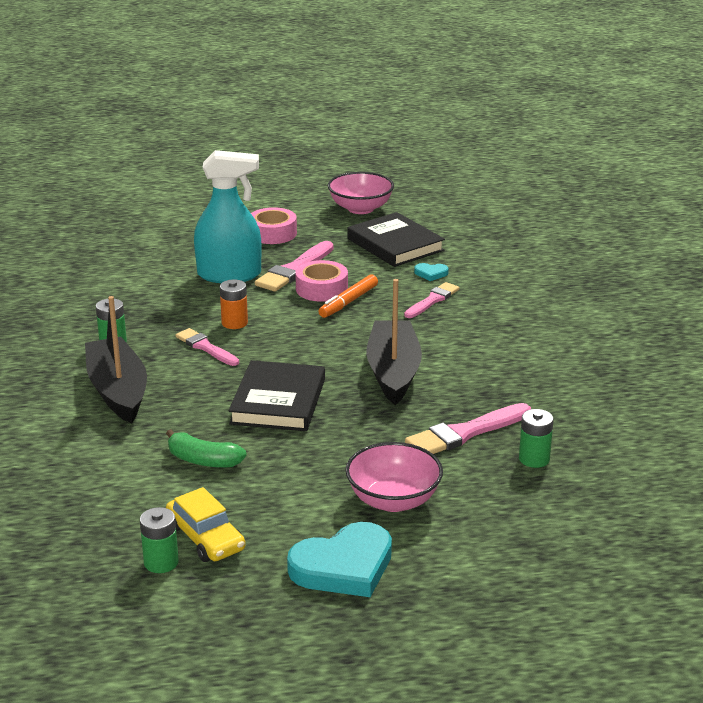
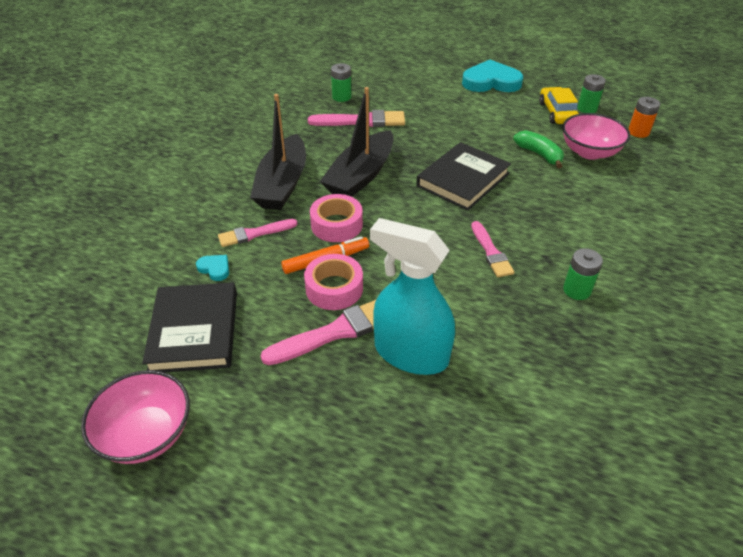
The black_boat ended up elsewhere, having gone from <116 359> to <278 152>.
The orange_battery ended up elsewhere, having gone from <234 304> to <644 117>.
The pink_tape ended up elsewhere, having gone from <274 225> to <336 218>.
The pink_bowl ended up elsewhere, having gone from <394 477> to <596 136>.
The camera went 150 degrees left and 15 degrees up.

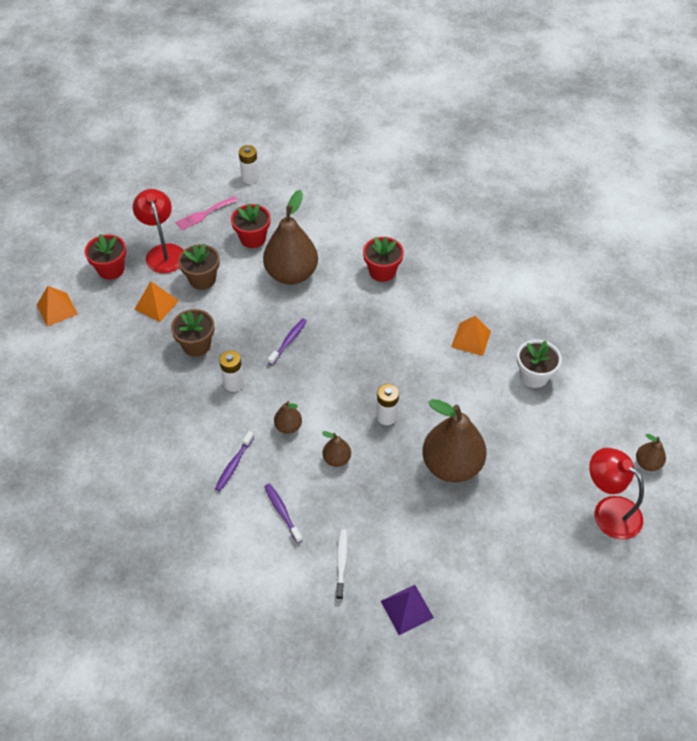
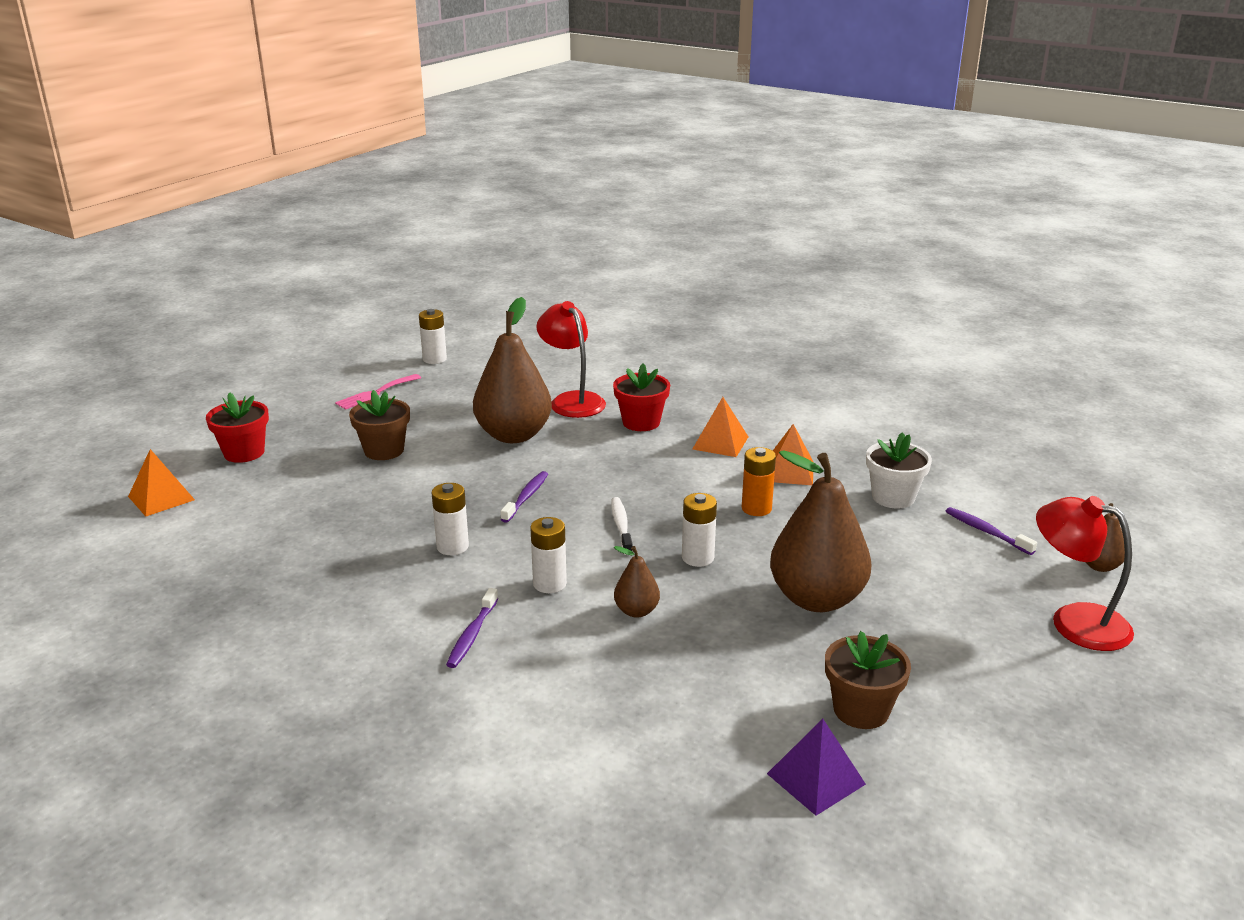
The red_lamp ended up elsewhere, having gone from <158 231> to <571 359>.
The orange_pyramid ended up elsewhere, having gone from <157 301> to <720 427>.
The brown_flower_pot ended up elsewhere, having gone from <192 333> to <868 680>.
The second view lost the red_flower_pot at <251 226>.
The purple_toothbrush ended up elsewhere, having gone from <283 513> to <991 531>.
Where the brown_pear stood at <288 417>, the white_battery came to stand at <548 555>.
The white_toothbrush ended up elsewhere, having gone from <342 564> to <622 526>.
The second view gained the orange_battery at <759 481>.
The camera went 10 degrees left and 25 degrees down.

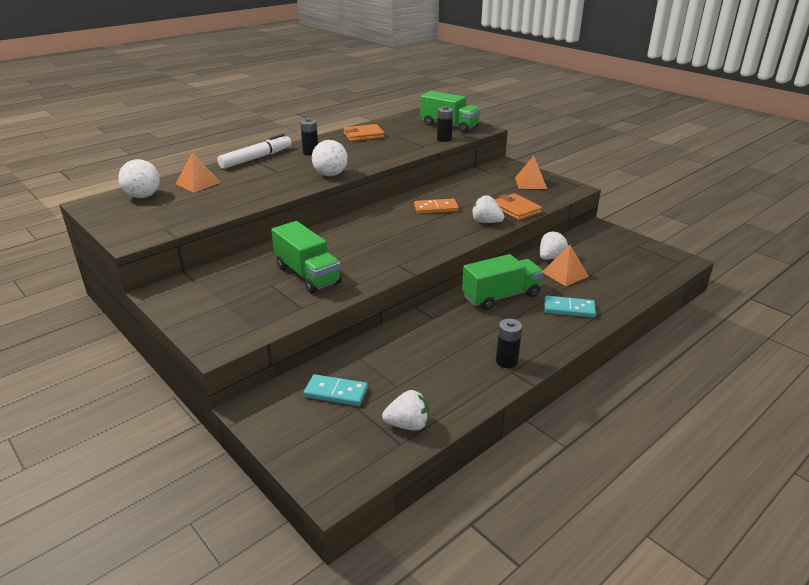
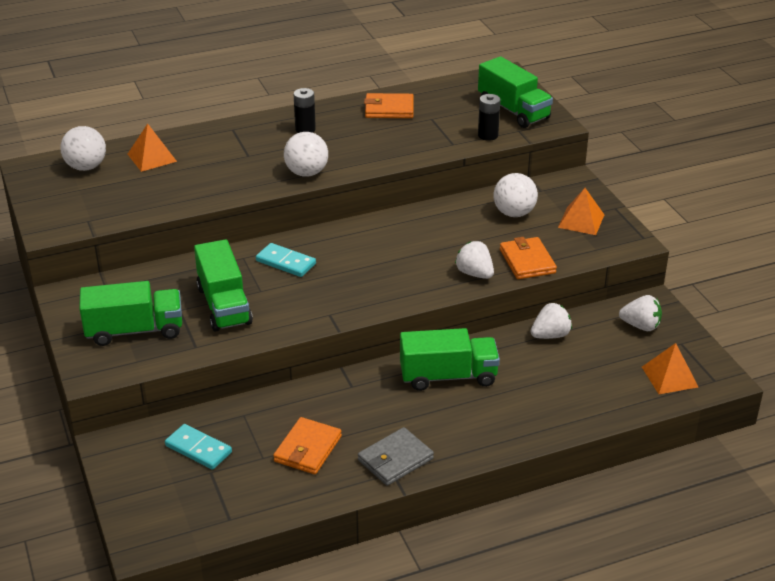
The second view lost the white_marker at <254 151>.
The white_strawberry ended up elsewhere, having gone from <405 410> to <640 313>.
The second view lost the orange_domino at <436 206>.
Where the black_battery stood at <509 343>, the grey_wallet came to stand at <396 456>.
The orange_pyramid ended up elsewhere, having gone from <566 265> to <670 368>.
The turquoise_domino ended up elsewhere, having gone from <570 307> to <286 260>.
The second view gained the green_truck at <130 313>.
The second view gained the orange_wallet at <307 445>.
The second view gained the white_ball at <515 195>.
The camera went 20 degrees right and 5 degrees up.

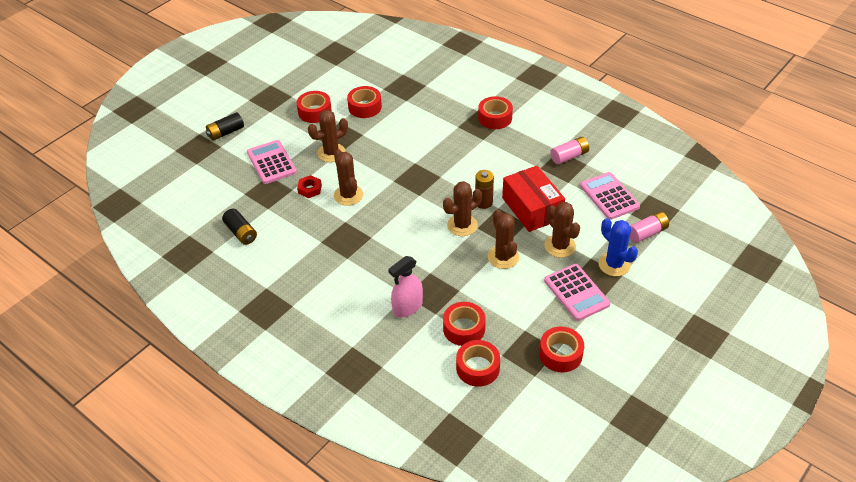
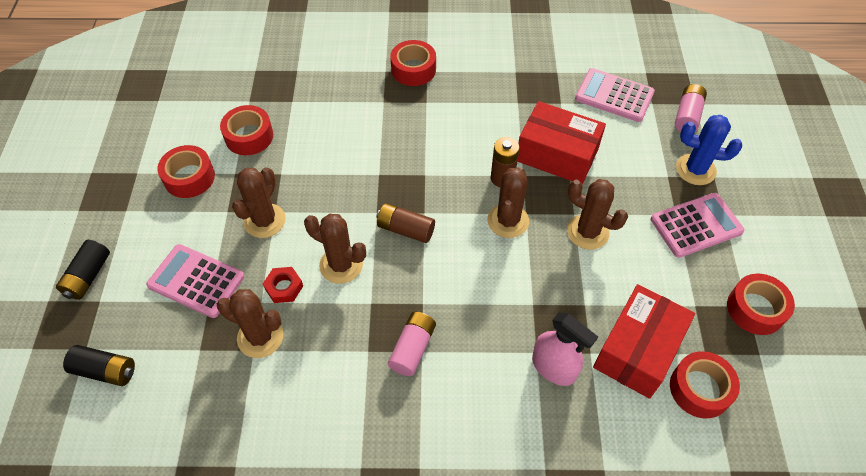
The black_battery ended up elsewhere, having gone from <239 227> to <99 365>.
The pink_spray_bottle at <405 287> ended up facing another way, 60 degrees counterclockwise from before.
Where the red_tape stood at <464 324>, the red_box came to stand at <644 341>.
The brown_cactus ended up elsewhere, having gone from <562 230> to <250 323>.
The pink_calculator at <577 292> ended up facing another way, 45 degrees counterclockwise from before.
The pink_battery ended up elsewhere, having gone from <569 150> to <412 344>.
The second view gained the brown_battery at <405 223>.
The camera went 40 degrees left and 10 degrees up.

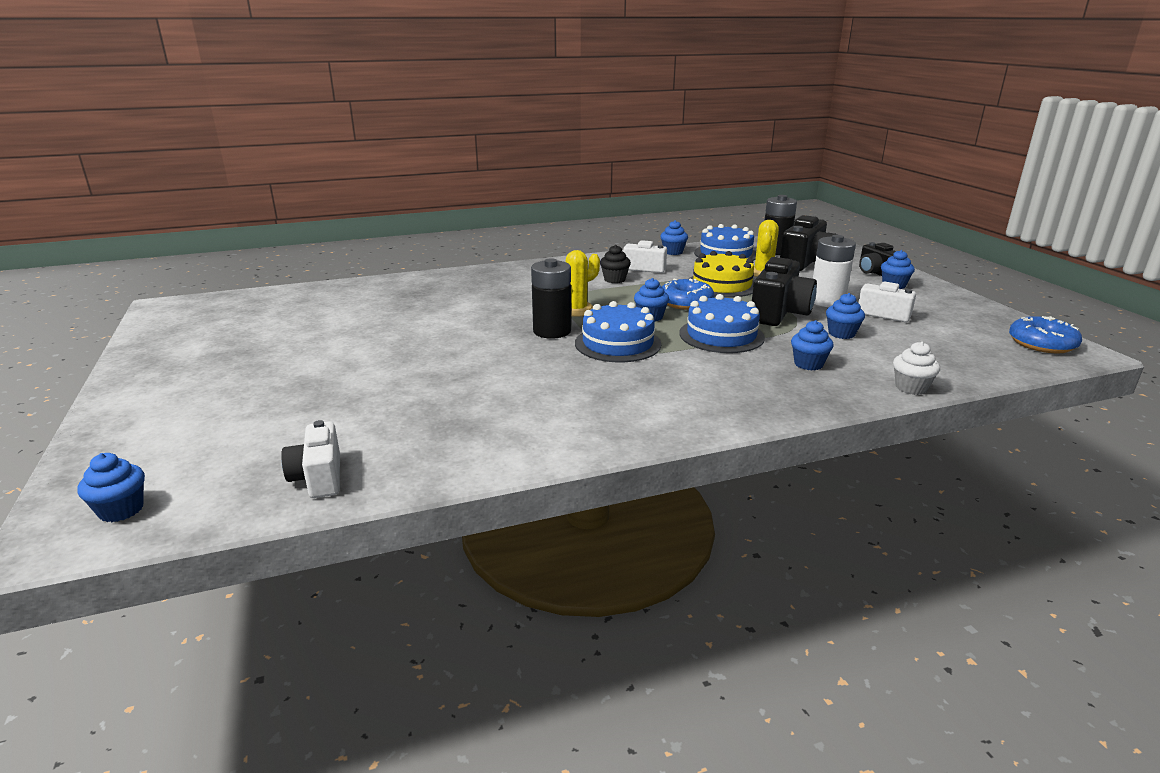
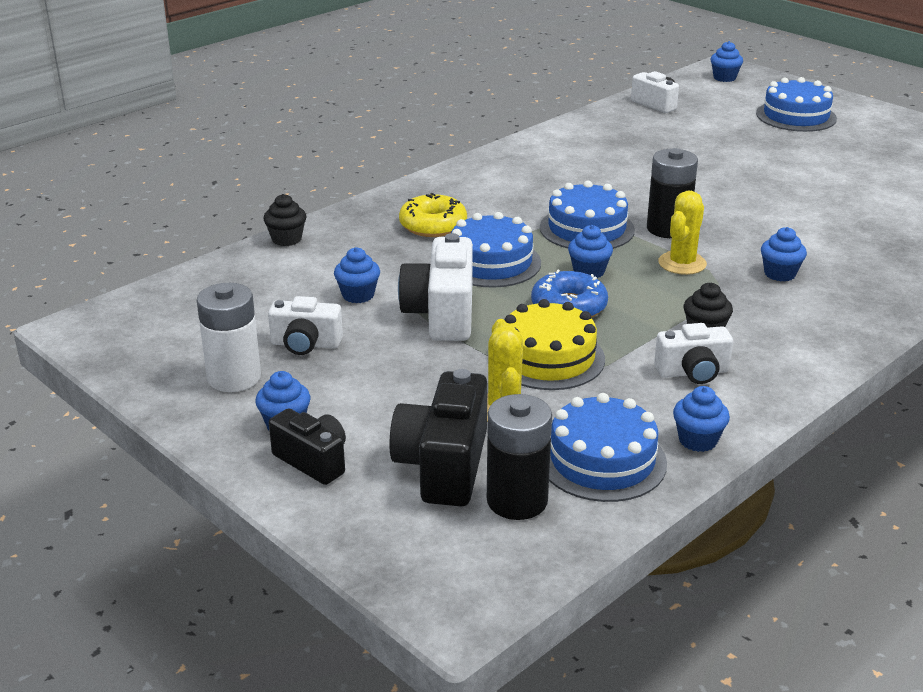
What was the black_camera at <784 291> turned into the white_camera at <435 287>.
The blue_cupcake ended up elsewhere, having gone from <812 345> to <784 254>.
The white_battery ended up elsewhere, having gone from <834 271> to <229 337>.
What was the white_cupcake at <916 368> turned into the black_cupcake at <285 220>.
The second view lost the blue_donut at <1045 334>.
The second view gained the yellow_donut at <433 215>.
The second view gained the blue_cake at <796 104>.
The camera went 155 degrees right and 5 degrees up.

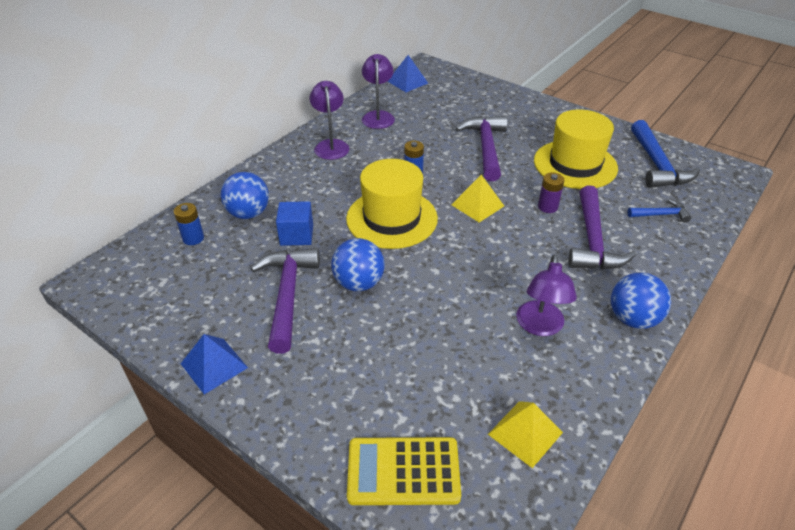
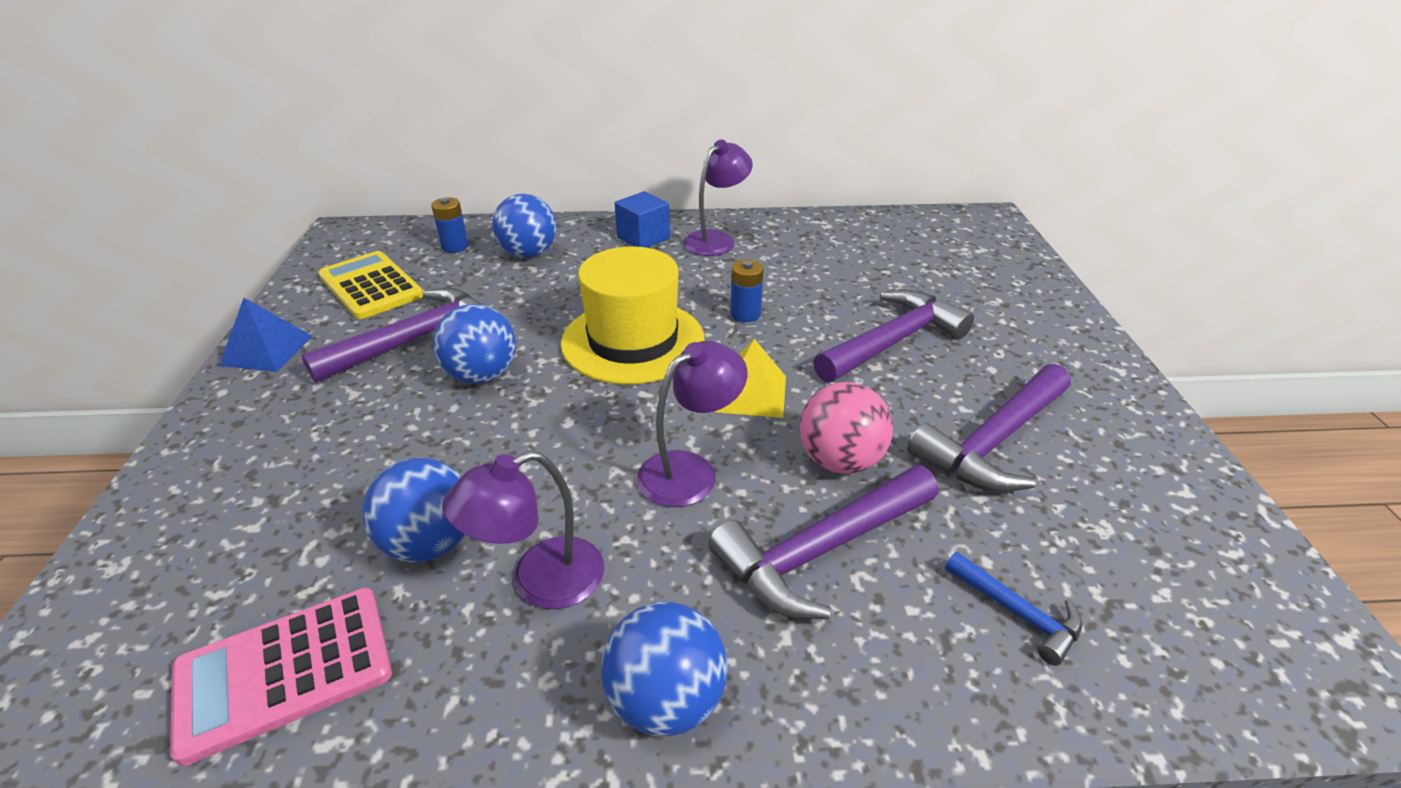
The blue_cube ended up elsewhere, having gone from <294 223> to <642 219>.
The yellow_calculator ended up elsewhere, having gone from <404 471> to <370 285>.
The purple_lamp ended up elsewhere, having gone from <378 91> to <692 424>.
The second view lost the blue_pyramid at <407 73>.
Where the yellow_pyramid stood at <525 434>, the pink_calculator came to stand at <281 677>.
Where the yellow_hat stood at <576 149>, the purple_hammer came to stand at <989 428>.
Where the purple_battery stood at <551 192>, the pink_ball came to stand at <846 428>.
The second view lost the blue_hammer at <665 154>.
The second view gained the blue_ball at <413 510>.
The camera went 50 degrees right and 5 degrees down.

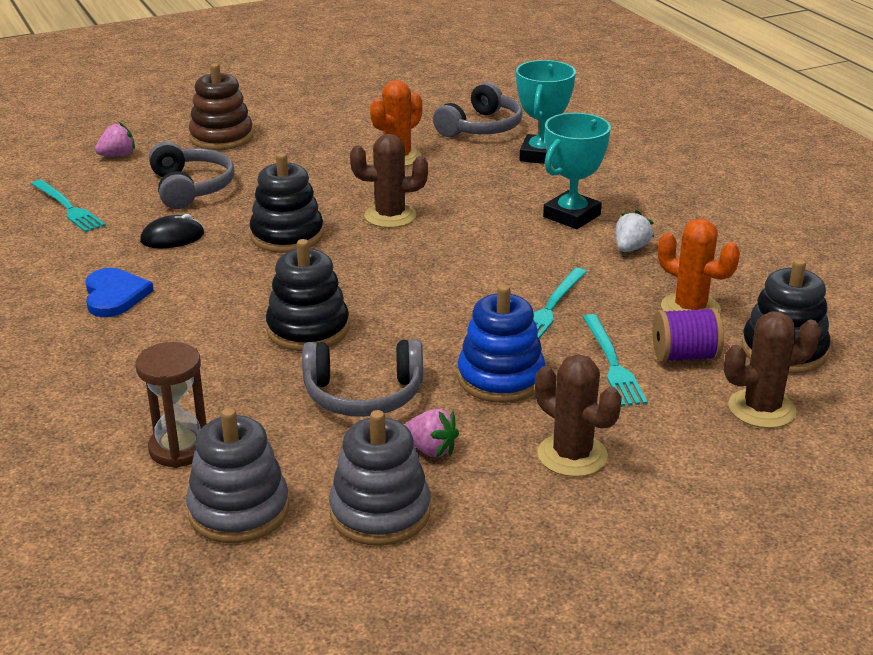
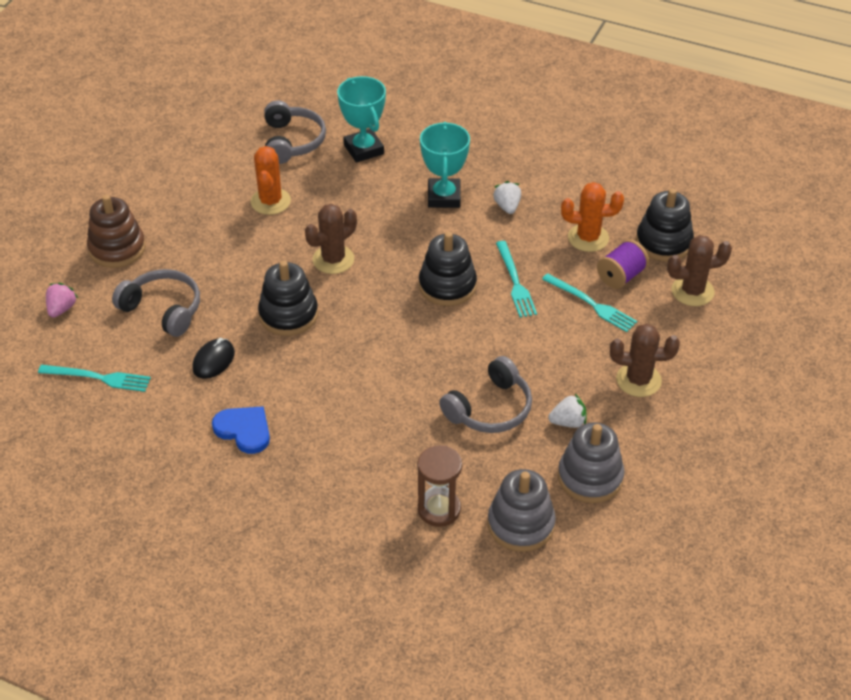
The black_stacking_toy ended up elsewhere, having gone from <307 295> to <448 269>.
What was the pink_strawberry at <432 433> turned into the white_strawberry at <567 411>.
The second view lost the blue_stacking_toy at <501 343>.
The brown_cactus at <772 369> ended up facing another way, 45 degrees clockwise from before.
The camera went 40 degrees left and 15 degrees up.

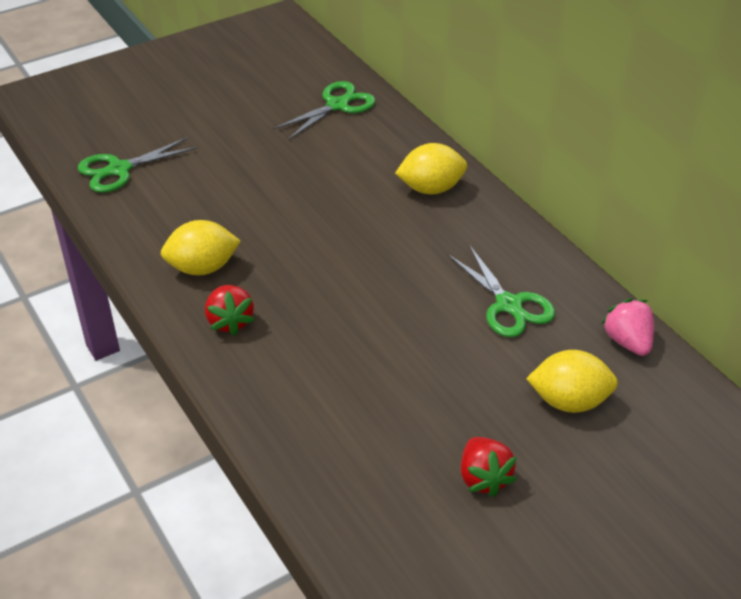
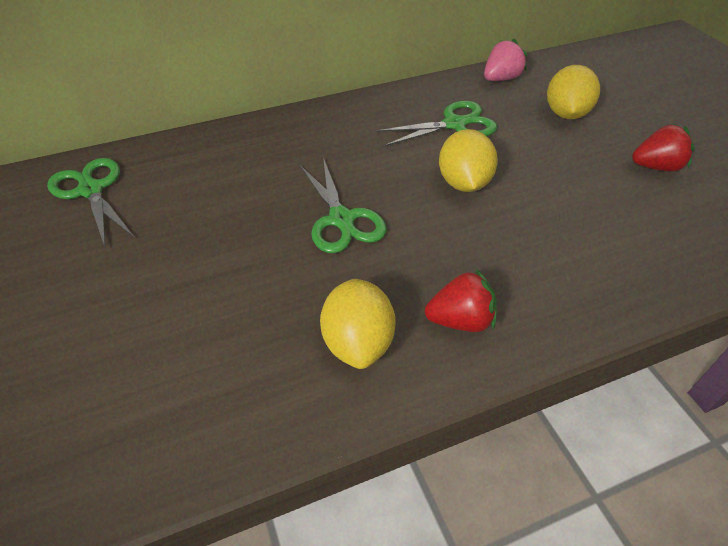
The green_scissors ended up elsewhere, having gone from <137 165> to <342 205>.
The yellow_lemon ended up elsewhere, having gone from <431 169> to <468 160>.
The pink_strawberry at <628 327> ended up facing another way, 150 degrees clockwise from before.
The camera went 80 degrees left and 5 degrees up.

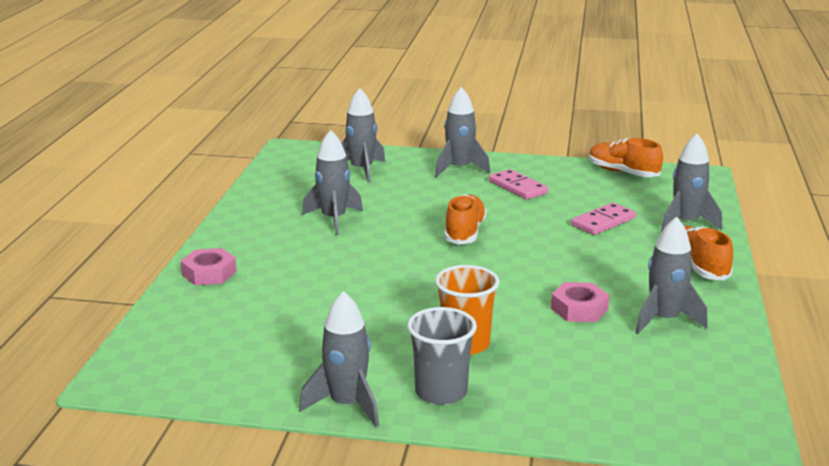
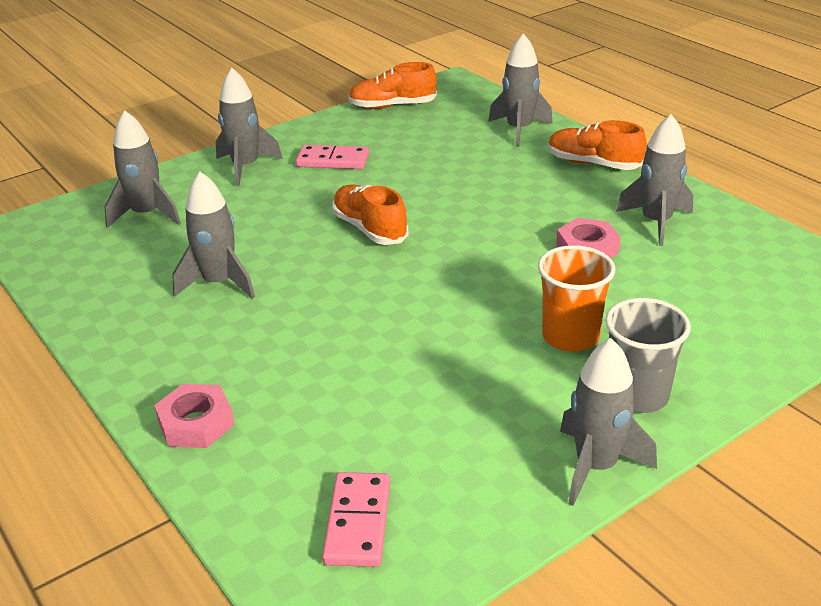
The pink_domino ended up elsewhere, having gone from <603 219> to <356 519>.
The camera went 45 degrees left and 10 degrees up.

